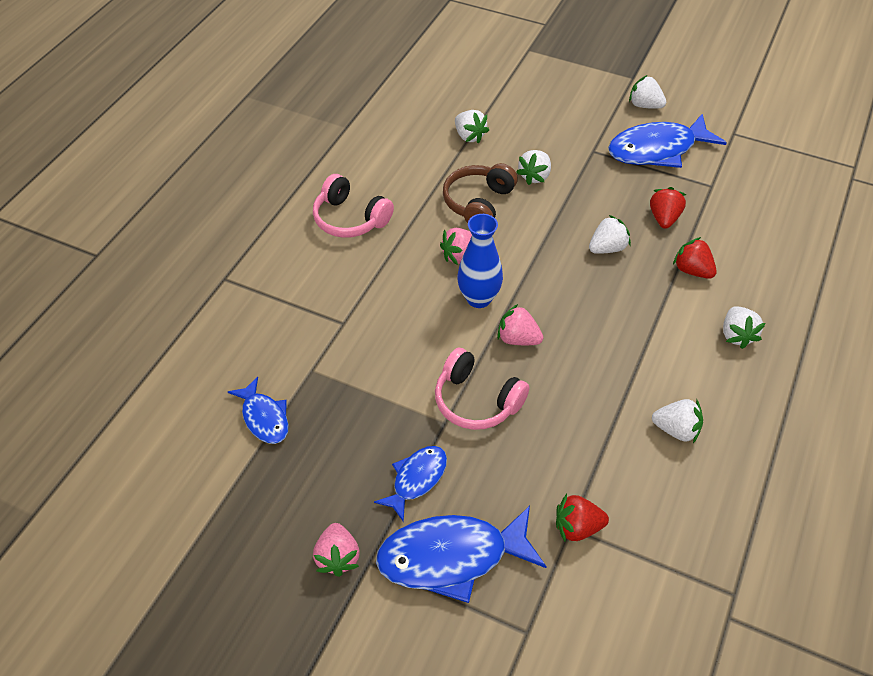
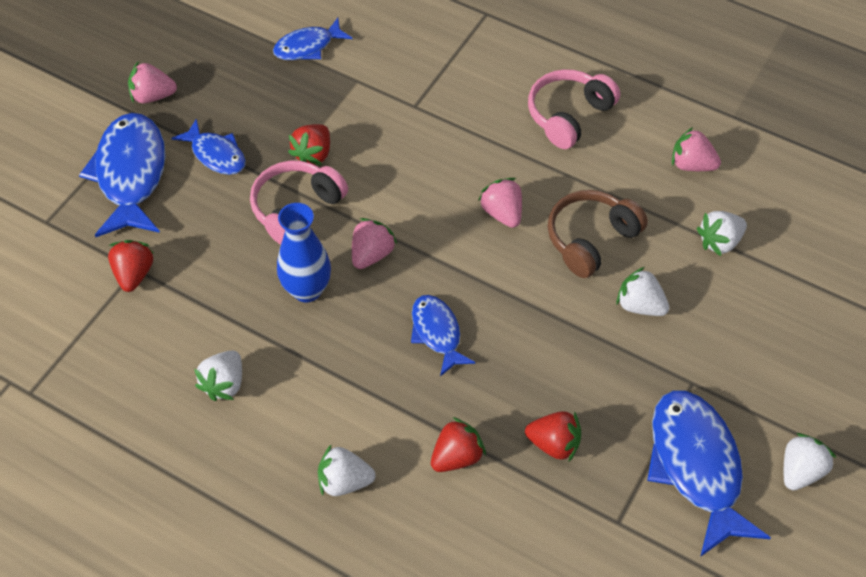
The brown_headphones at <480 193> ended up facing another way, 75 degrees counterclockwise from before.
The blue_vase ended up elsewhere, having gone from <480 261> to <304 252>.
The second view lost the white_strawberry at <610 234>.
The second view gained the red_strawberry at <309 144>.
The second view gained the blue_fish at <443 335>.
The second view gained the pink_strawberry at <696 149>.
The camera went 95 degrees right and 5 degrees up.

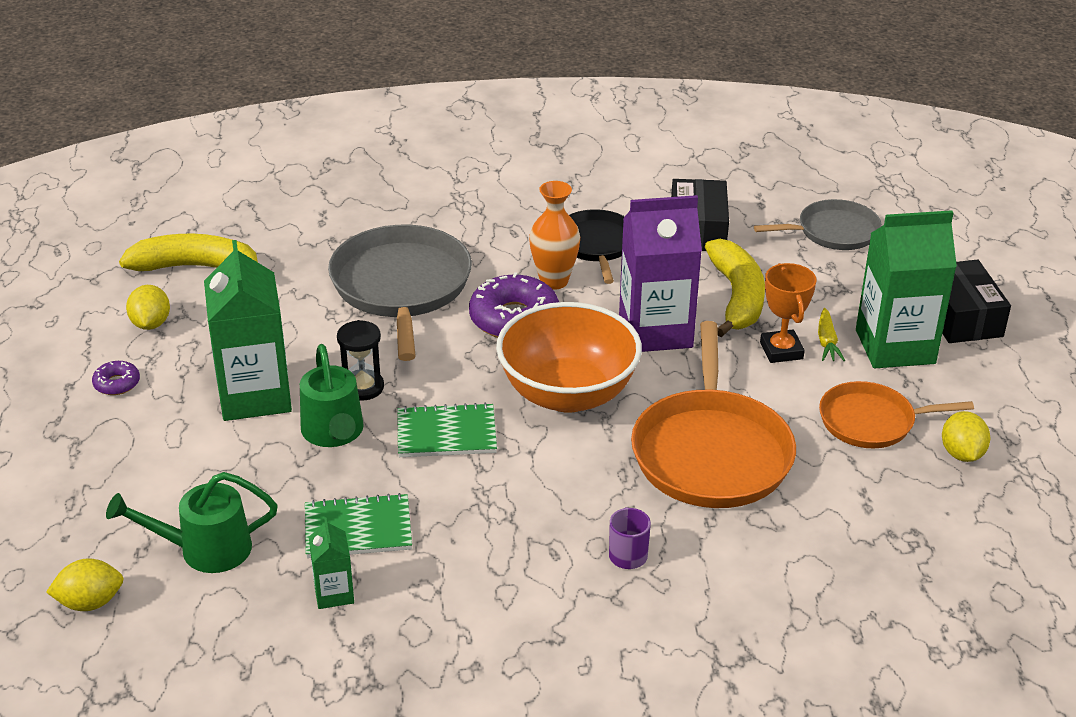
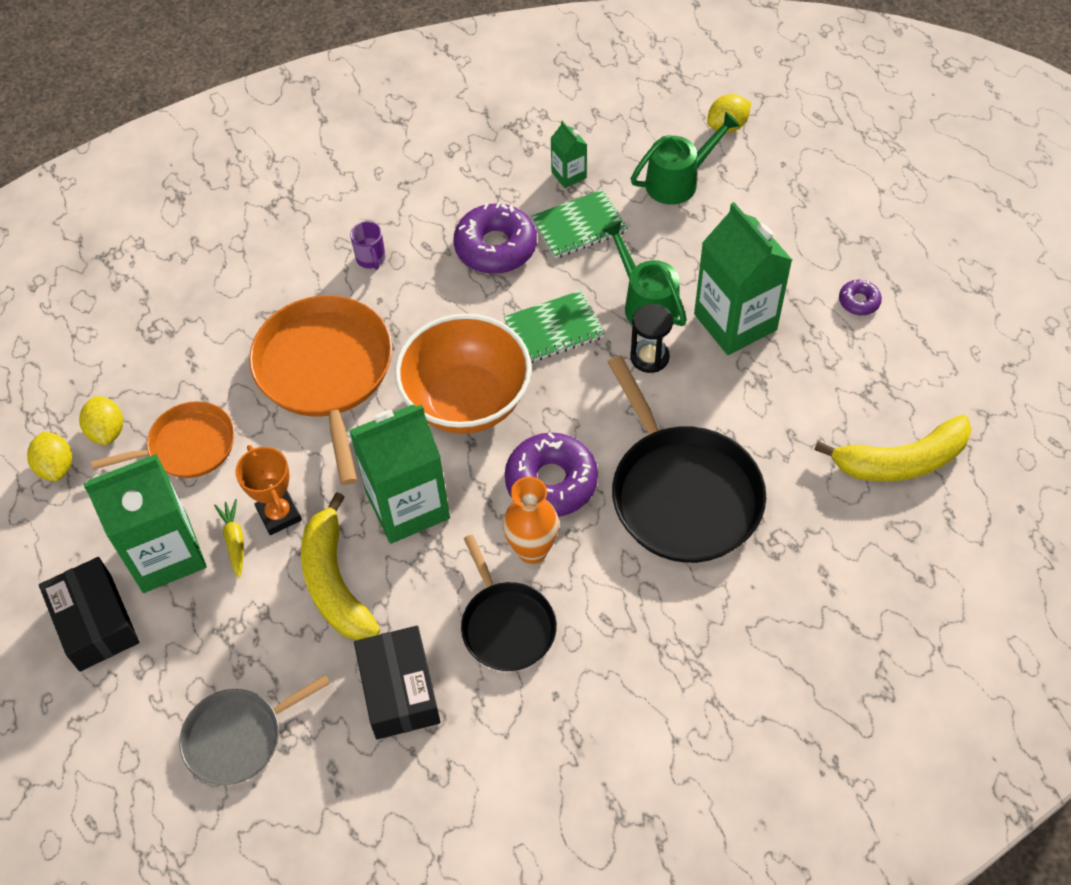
The yellow_lemon ended up elsewhere, having gone from <148 307> to <49 456>.
What was the grey_pan at <400 293> turned into the black_pan at <687 459>.
What was the purple_carton at <660 273> turned into the green_carton at <399 474>.
The second view gained the purple_donut at <495 238>.
The camera went 165 degrees right and 20 degrees up.

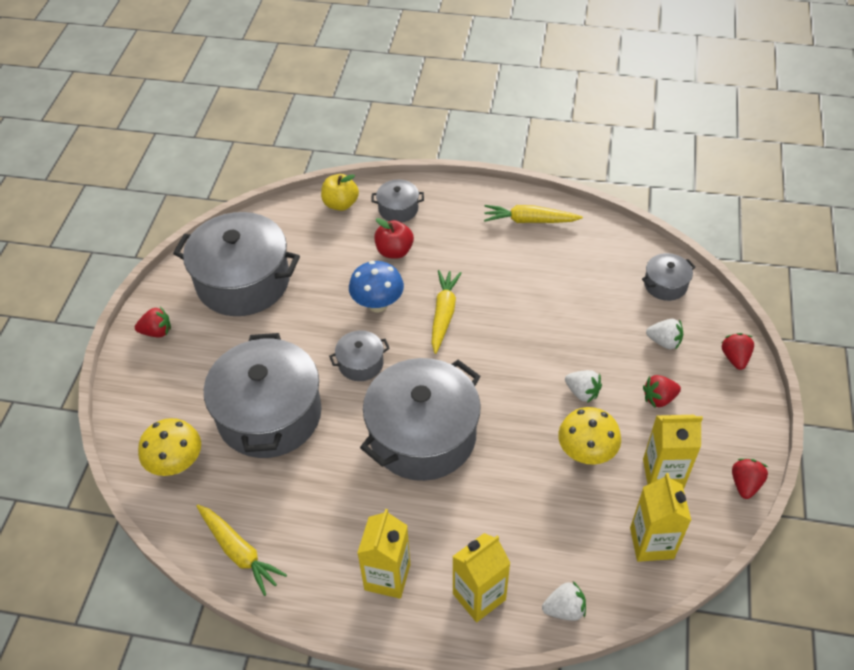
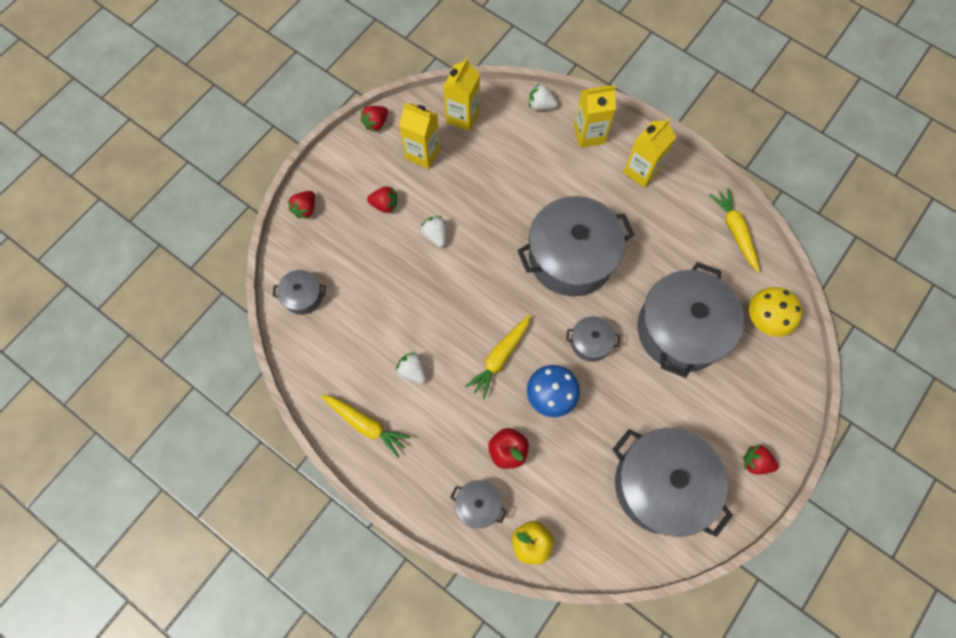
The second view lost the yellow_mushroom at <589 436>.
The white_strawberry ended up elsewhere, having gone from <664 334> to <411 368>.
The camera went 155 degrees left and 20 degrees up.

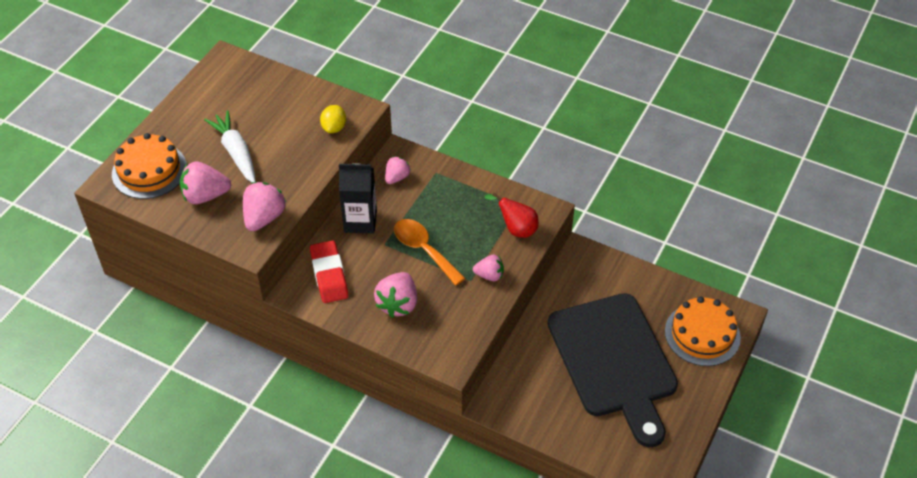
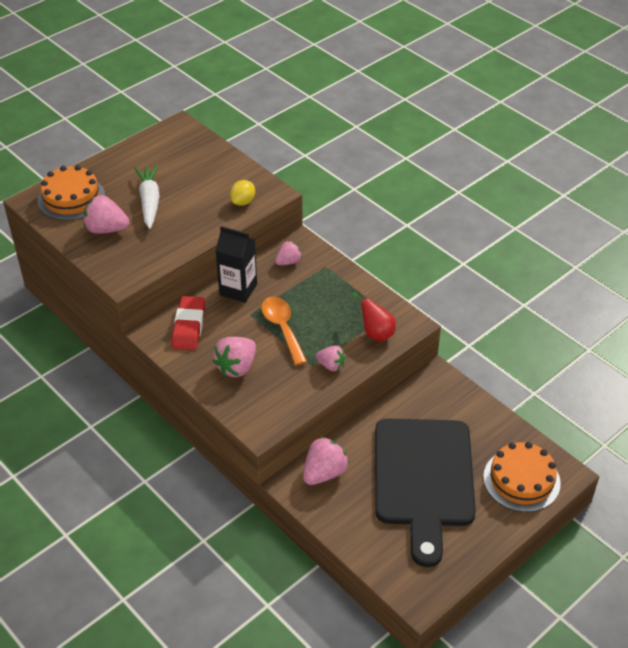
The pink_strawberry ended up elsewhere, having gone from <264 206> to <326 461>.
The camera went 20 degrees right and 5 degrees down.

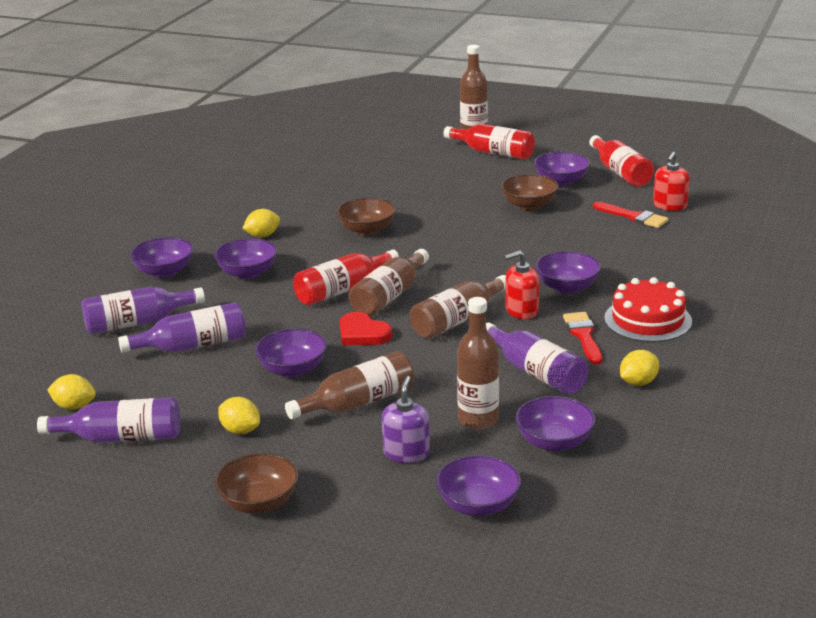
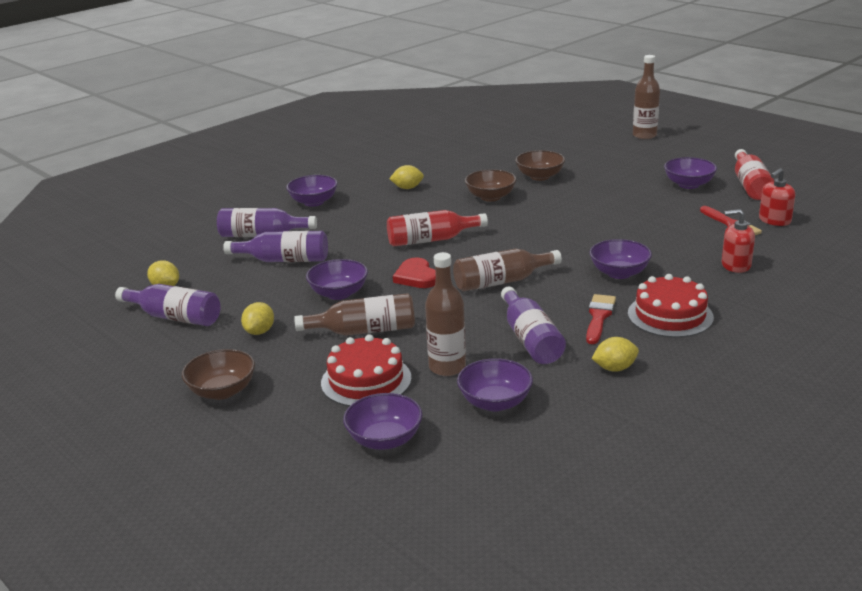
The second view lost the purple_bowl at <245 258>.
The yellow_lemon at <239 415> ended up facing another way, 45 degrees clockwise from before.
The second view lost the brown_bottle at <389 282>.
Where the purple_soap_dispenser stood at <406 419>, the red_cake came to stand at <366 370>.
The second view lost the red_bottle at <489 142>.
The brown_bowl ended up elsewhere, having gone from <529 192> to <540 165>.
The red_soap_dispenser ended up elsewhere, having gone from <521 284> to <738 241>.
The camera went 25 degrees right and 0 degrees up.

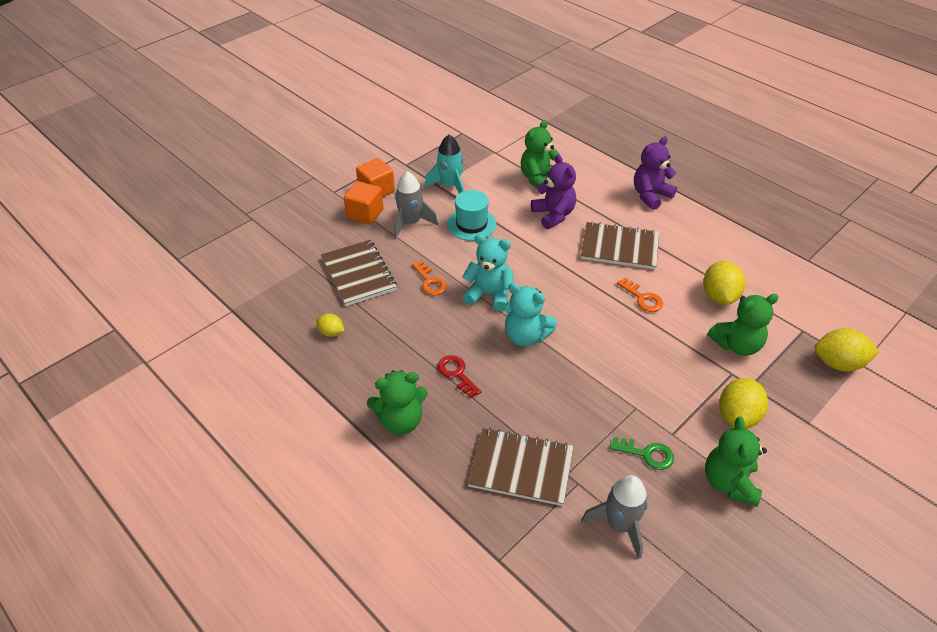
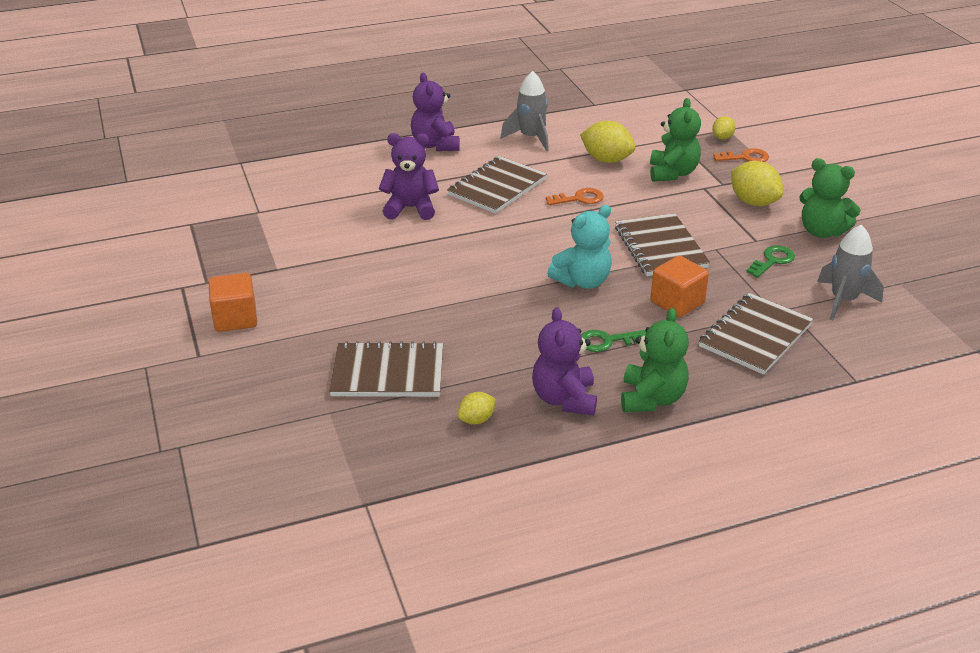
The orange_cube ended up elsewhere, having gone from <364 203> to <679 286>.
The grey_rocket ended up elsewhere, having gone from <416 205> to <525 111>.
The orange_key ended up elsewhere, having gone from <429 278> to <741 155>.
The second view lost the turquoise_rocket at <444 164>.
What was the red_key at <459 376> turned into the green_key at <613 341>.
The second view lost the turquoise_hat at <471 215>.
The second view lost the turquoise_teddy_bear at <488 272>.
The second view lost the green_teddy_bear at <540 154>.
The size of the yellow_lemon at <846 350> changed by a factor of 0.56.
The second view gained the purple_teddy_bear at <564 361>.
The second view gained the brown_notebook at <662 244>.
The camera went 65 degrees left and 10 degrees down.

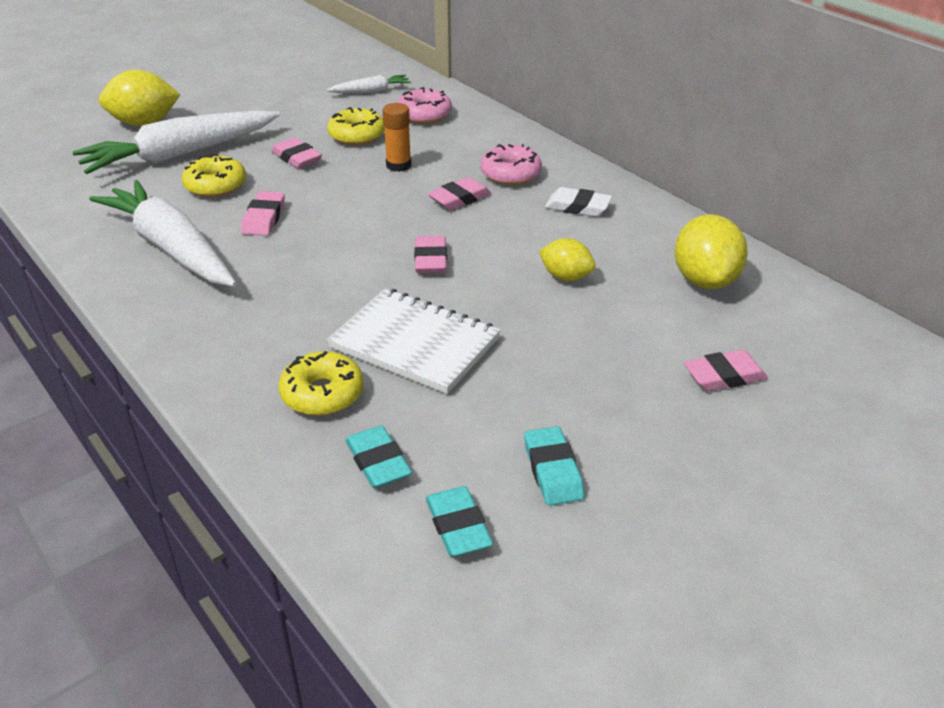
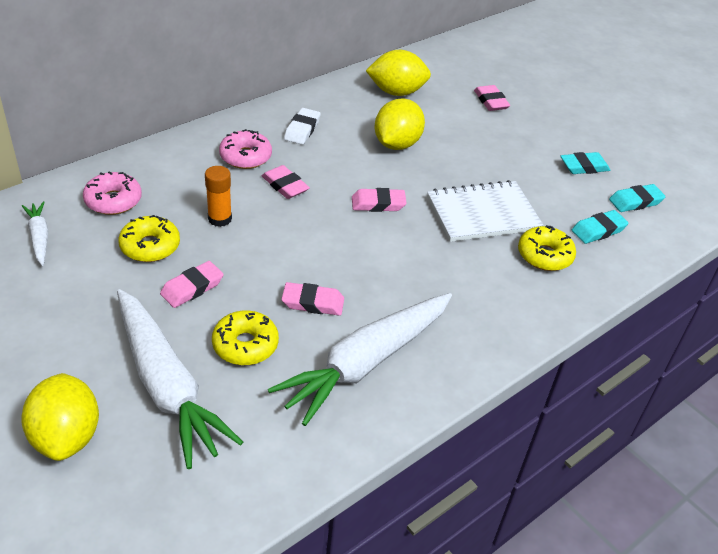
The white_notebook at <414 341> ended up facing another way, 45 degrees clockwise from before.
The size of the yellow_lemon at <567 259> changed by a factor of 1.64.
The camera went 95 degrees left and 5 degrees up.

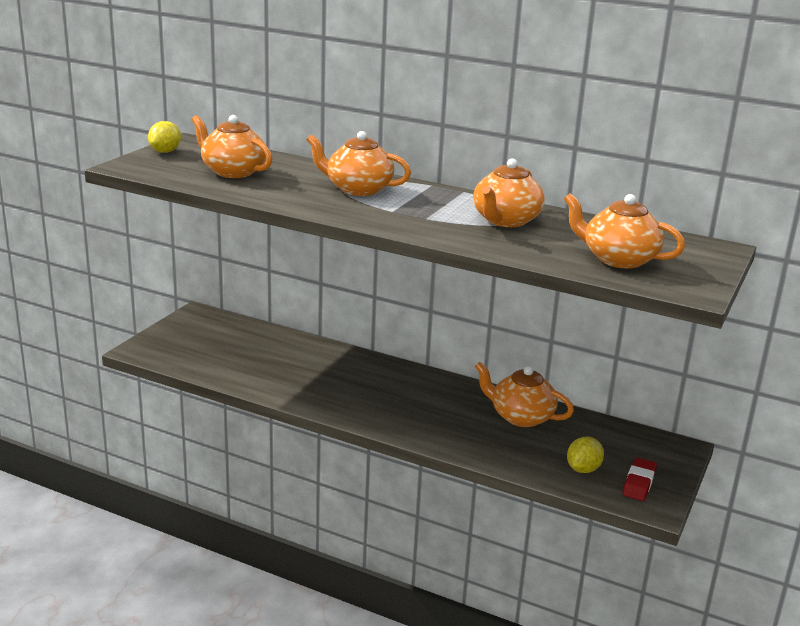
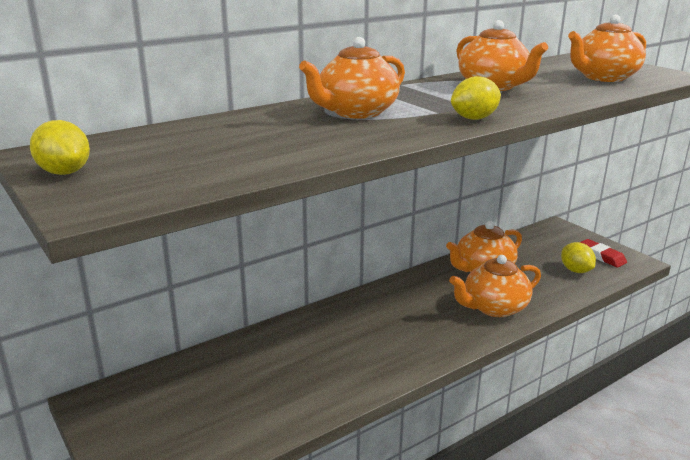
The orange_teapot ended up elsewhere, having gone from <232 146> to <495 286>.
The second view gained the yellow_lemon at <476 98>.
The camera went 60 degrees left and 0 degrees up.

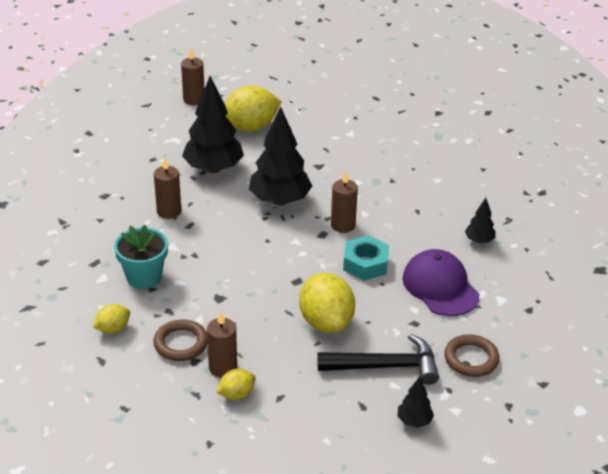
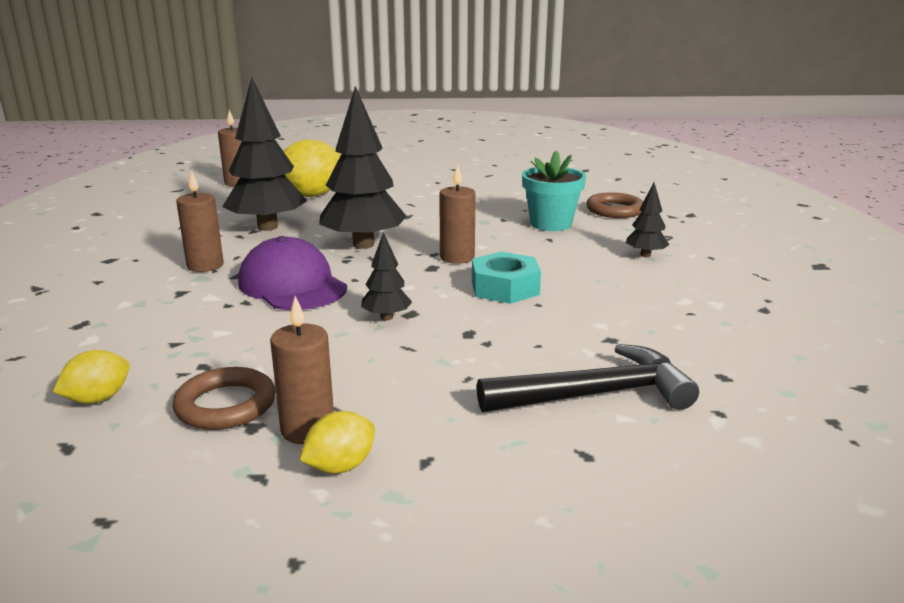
The turquoise_flower_pot ended up elsewhere, having gone from <141 257> to <554 190>.
The second view lost the yellow_lemon at <327 303>.
The black_tree ended up elsewhere, having gone from <415 402> to <386 276>.
The purple_cap ended up elsewhere, having gone from <440 282> to <292 273>.
The brown_ring ended up elsewhere, having gone from <472 355> to <614 205>.
The camera went 10 degrees left and 15 degrees down.

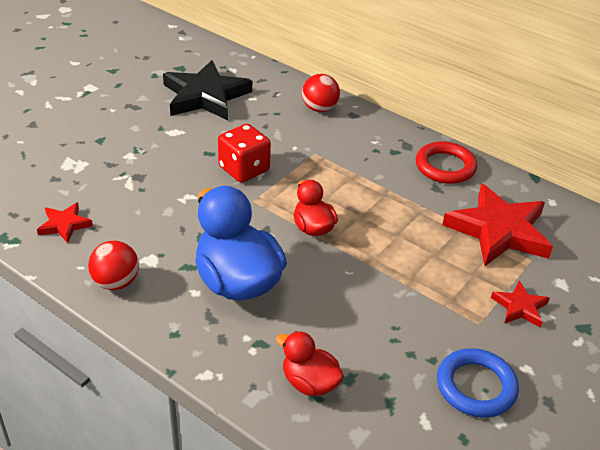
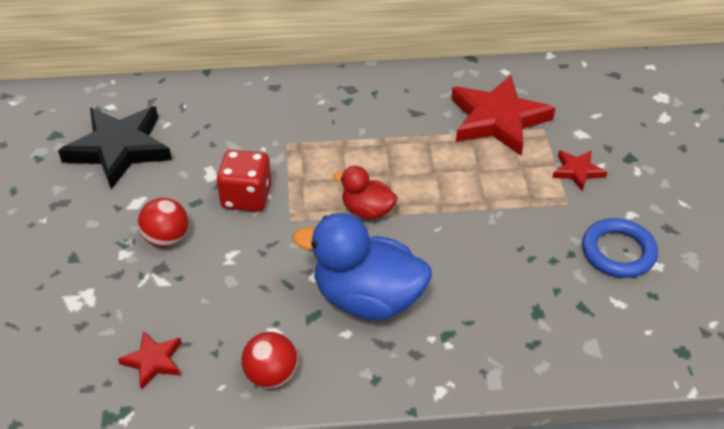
The second view lost the red_duck at <310 363>.
The red_ball ended up elsewhere, having gone from <321 93> to <163 222>.
The second view lost the red_ring at <446 162>.
The camera went 40 degrees left and 5 degrees up.

